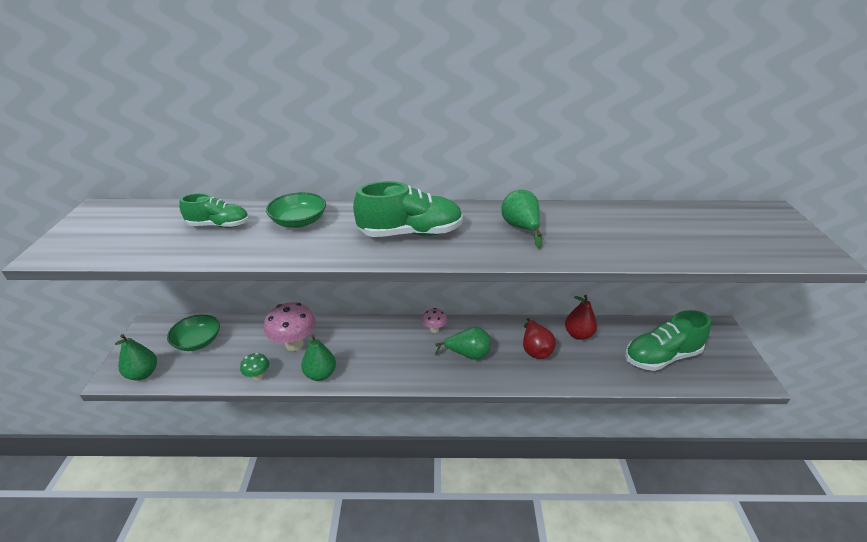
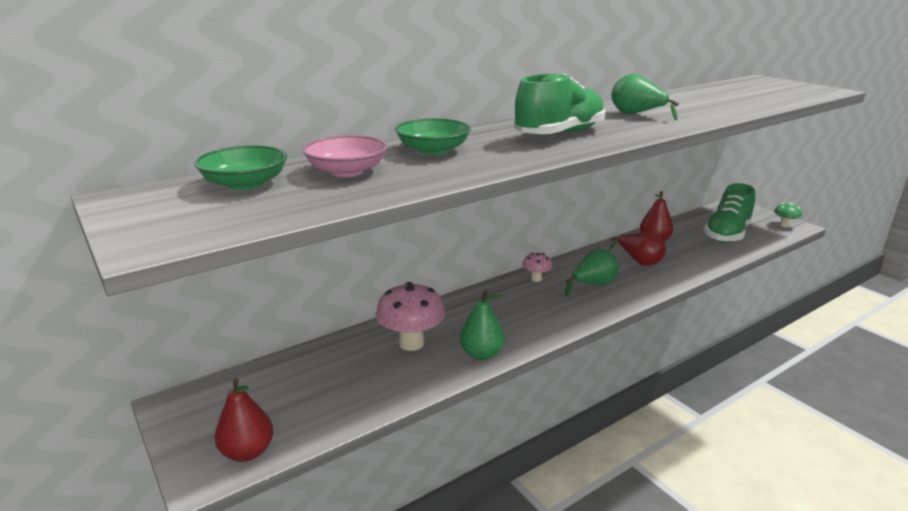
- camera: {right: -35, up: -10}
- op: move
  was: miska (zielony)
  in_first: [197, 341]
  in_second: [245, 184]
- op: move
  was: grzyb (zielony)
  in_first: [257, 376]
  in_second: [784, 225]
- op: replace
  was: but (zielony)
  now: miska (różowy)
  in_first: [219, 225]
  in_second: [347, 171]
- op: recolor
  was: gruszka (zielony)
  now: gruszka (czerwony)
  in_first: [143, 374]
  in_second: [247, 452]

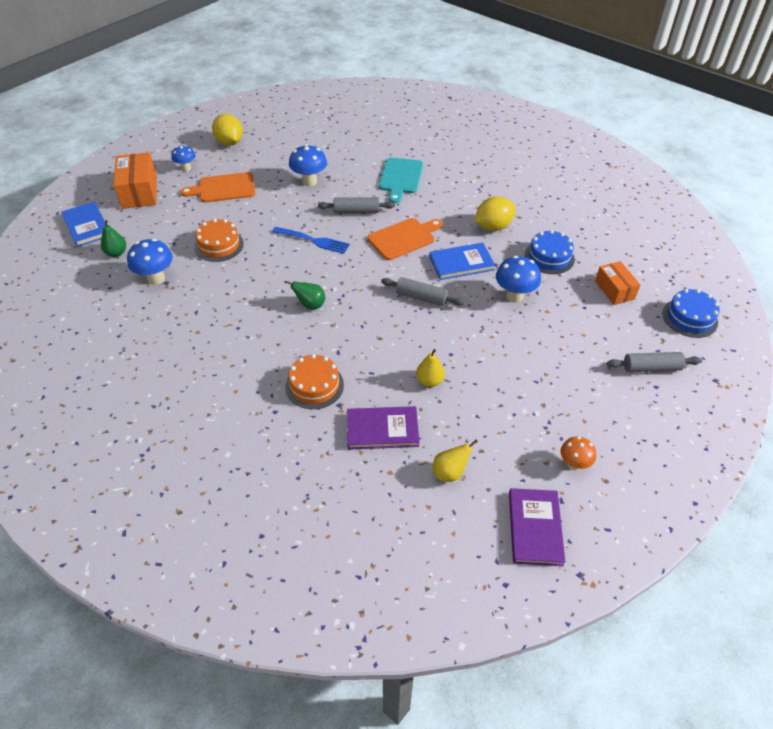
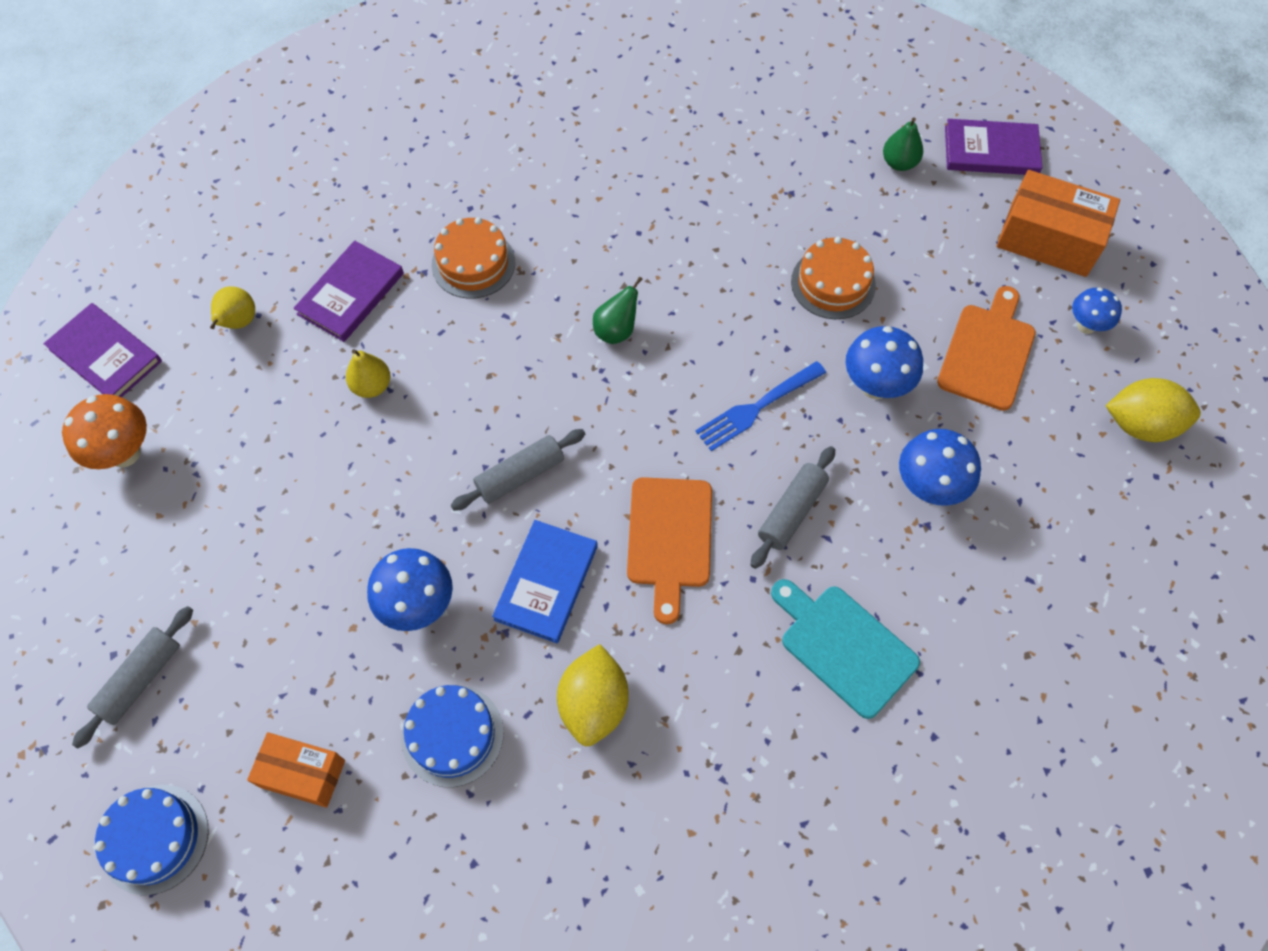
- camera: {right: 125, up: 15}
- op: move
  was: grzyb (niebieski)
  in_first: [156, 278]
  in_second: [875, 386]
- op: recolor
  was: książka (niebieski)
  now: książka (fioletowy)
  in_first: [87, 226]
  in_second: [991, 150]
- op: resize
  was: grzyb (pomarańczowy)
  in_first: [574, 464]
  in_second: [125, 453]
  ratio: 1.56

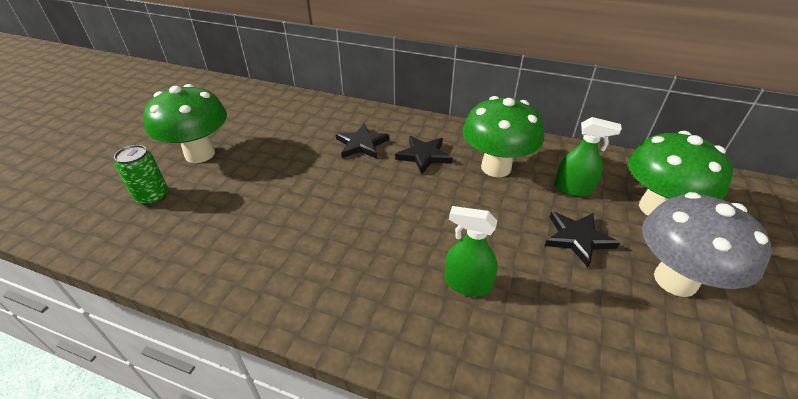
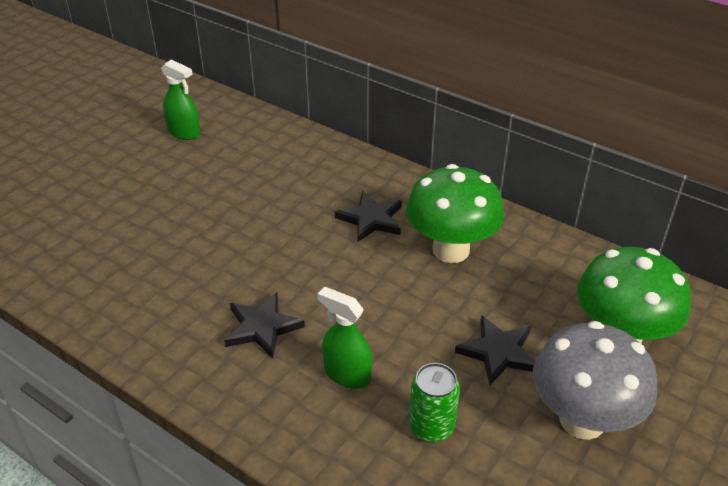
- camera: {right: 15, up: 0}
- op: delete
  was: grzyb (zielony)
  in_first: [200, 154]
- op: move
  was: puszka (zielony)
  in_first: [153, 197]
  in_second: [431, 427]
- op: move
  was: gwiazda (czarny)
  in_first: [361, 144]
  in_second: [262, 327]
- op: move
  was: spryskiwacz (zielony)
  in_first: [573, 189]
  in_second: [184, 132]

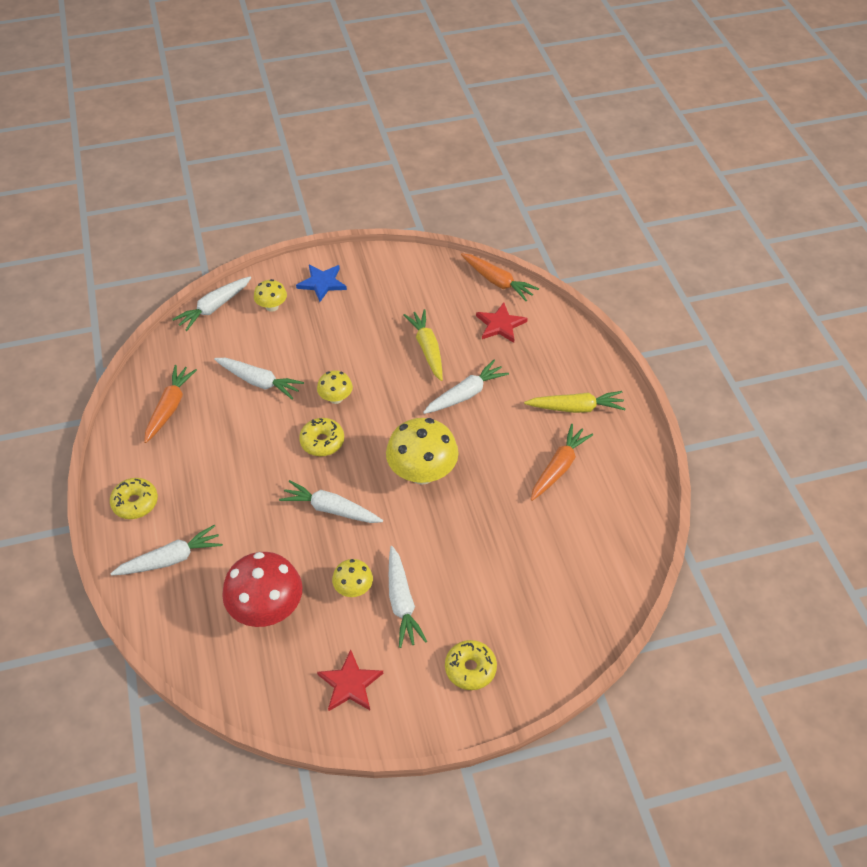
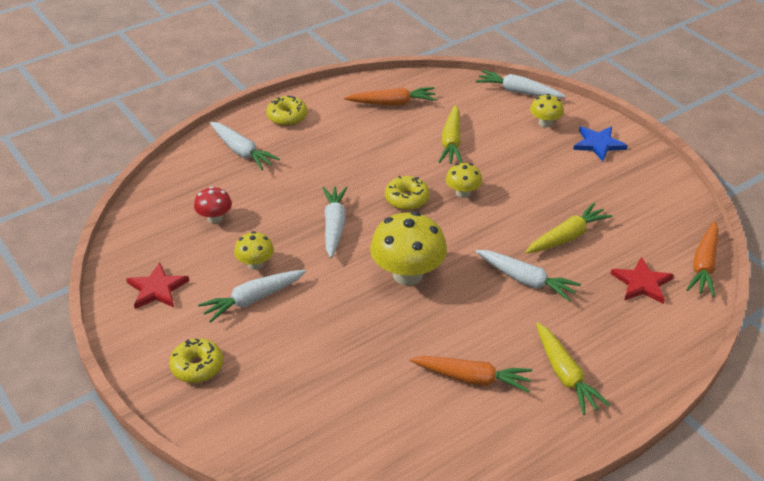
- camera: {right: 70, up: -10}
- op: recolor
  was: marchewka (biały)
  now: marchewka (żółty)
  in_first: [259, 382]
  in_second: [451, 142]
- op: resize
  was: grzyb (czerwony)
  in_first: [267, 609]
  in_second: [214, 218]
  ratio: 0.53

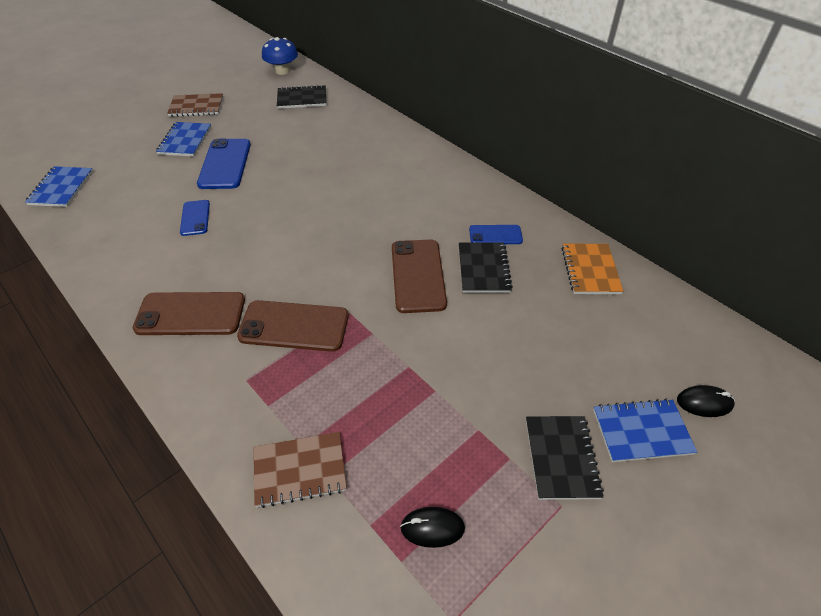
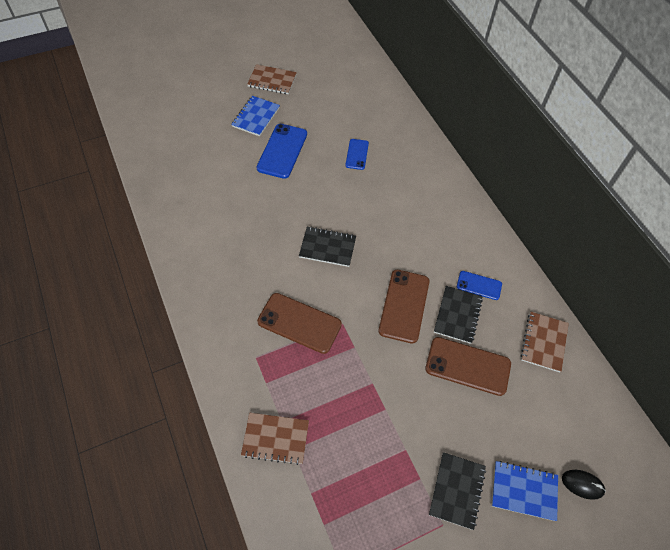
- camera: {right: 15, up: 10}
- op: delete
  was: zeszyt (niebieski)
  in_first: [61, 188]
- op: delete
  was: grzyb (niebieski)
  in_first: [282, 71]
- op: delete
  was: myszka (czarny)
  in_first: [432, 528]
- op: move
  was: telefon (brązowy)
  in_first: [190, 314]
  in_second: [468, 366]
- op: move
  was: telefon (niebieski)
  in_first: [195, 218]
  in_second: [357, 154]
- op: move
  was: zeszyt (czarny)
  in_first: [302, 99]
  in_second: [327, 247]
- op: recolor
  was: zeszyt (pomarańczowy)
  now: zeszyt (brązowy)
  in_first: [590, 270]
  in_second: [544, 342]

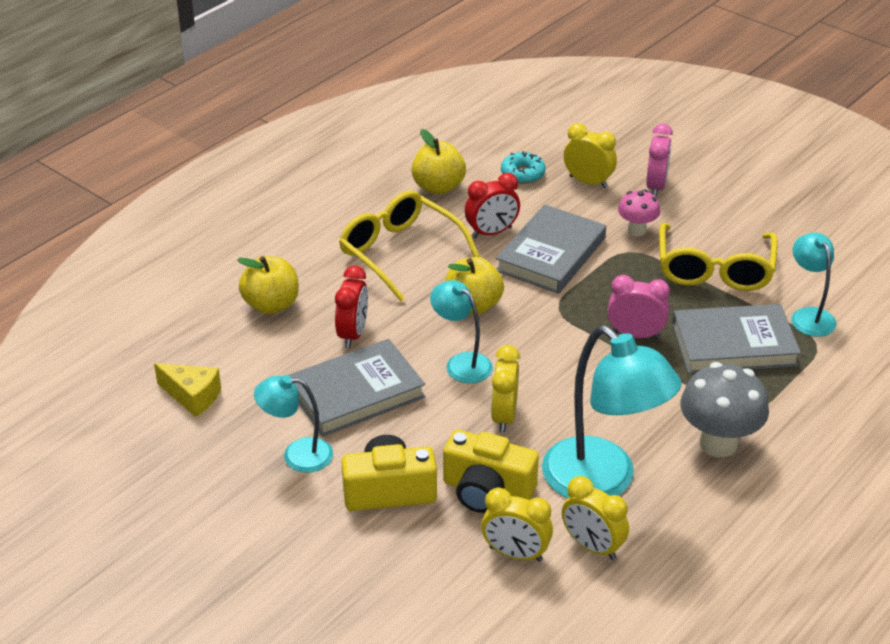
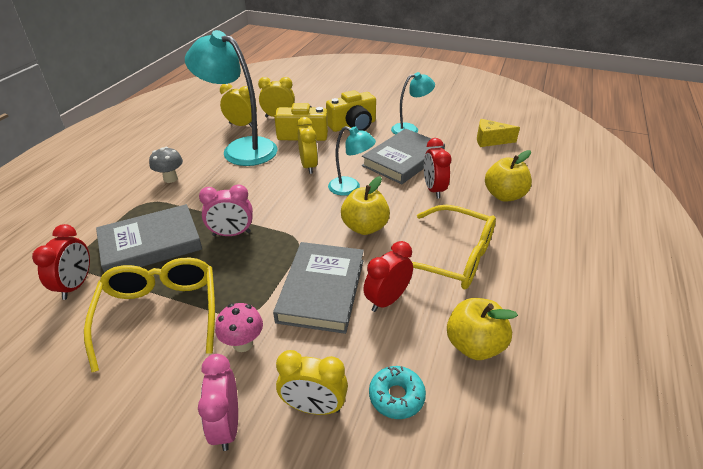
- camera: {right: 160, up: 0}
- op: replace
  was: lampka (turkusowy)
  now: budzik (czerwony)
  in_first: [809, 316]
  in_second: [76, 285]
- op: resize
  was: grzyb (szary)
  in_first: [718, 443]
  in_second: [170, 179]
  ratio: 0.57

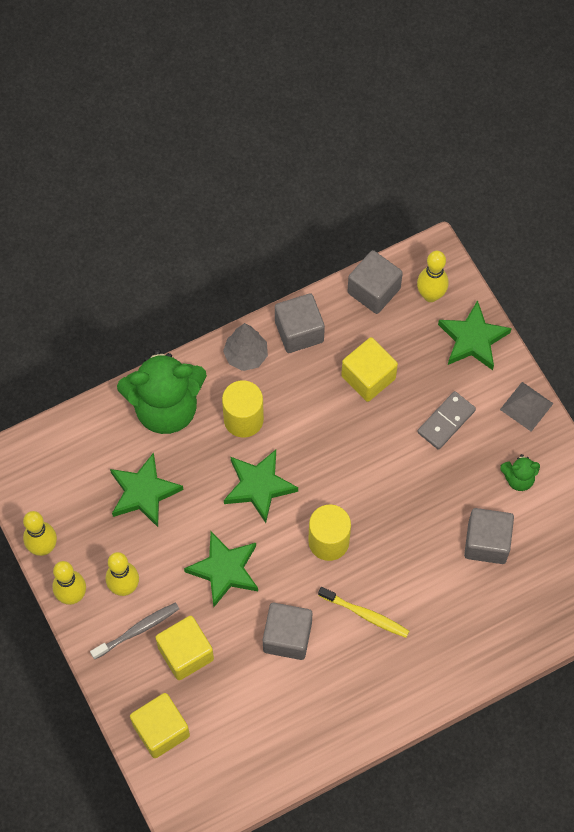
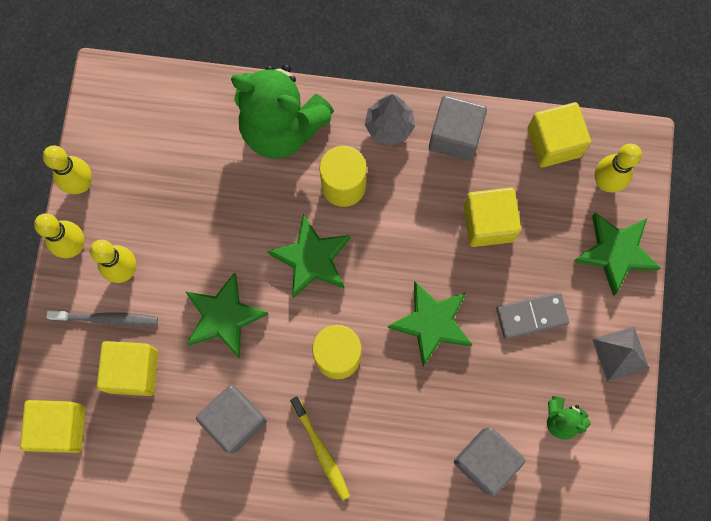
- camera: {right: 35, up: 10}
- op: move
  was: gwiazda (zielony)
  in_first: [143, 492]
  in_second: [431, 323]
- op: recolor
  was: sześcian (szary)
  now: sześcian (żółty)
  in_first: [373, 290]
  in_second: [553, 142]

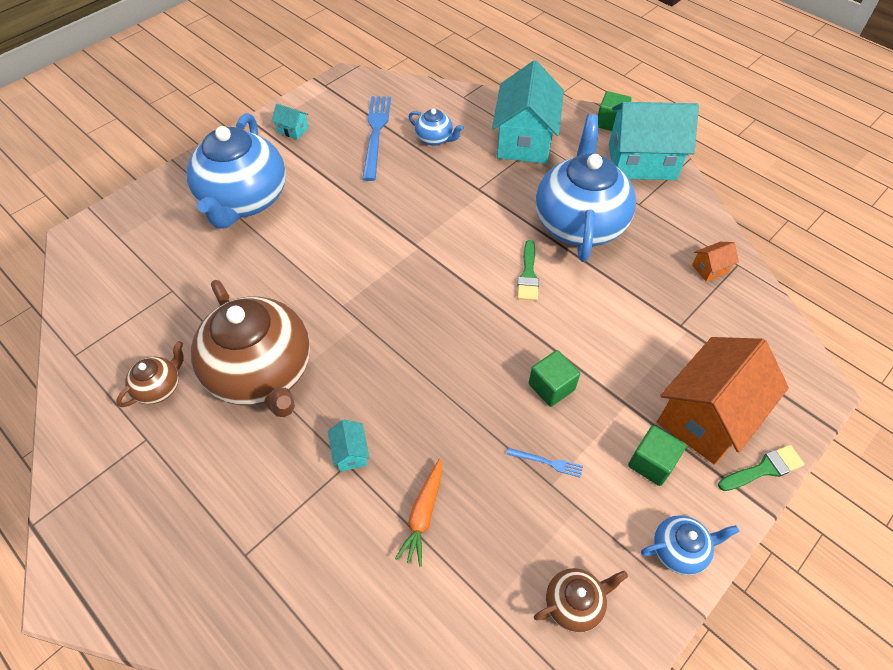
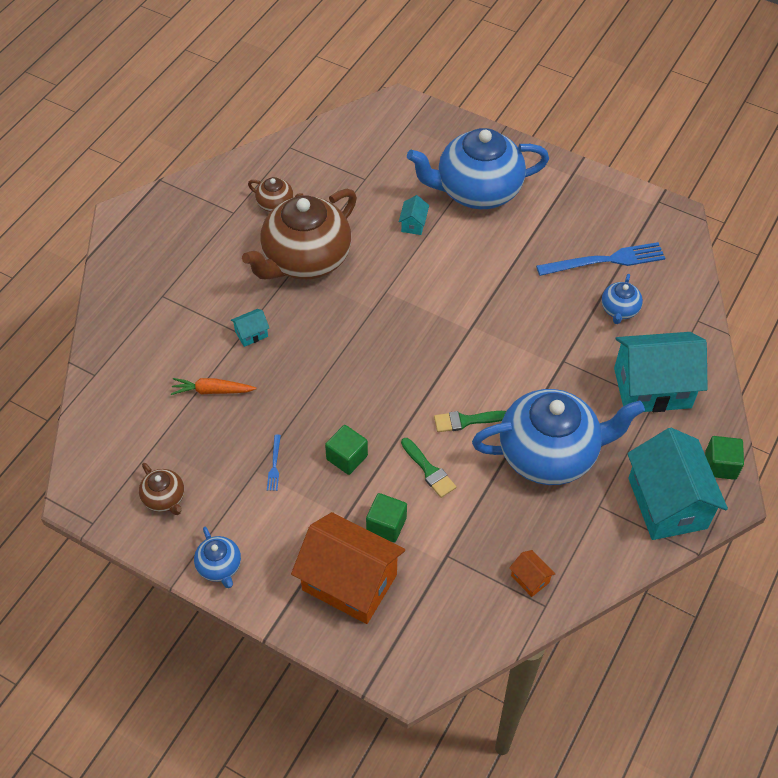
- camera: {right: 75, up: 0}
- op: move
  was: domek (turkusowy)
  in_first: [293, 130]
  in_second: [413, 224]
- op: move
  was: sześcian (zielony)
  in_first: [651, 463]
  in_second: [386, 525]
- op: move
  was: pędzel (zielony)
  in_first: [764, 469]
  in_second: [429, 470]

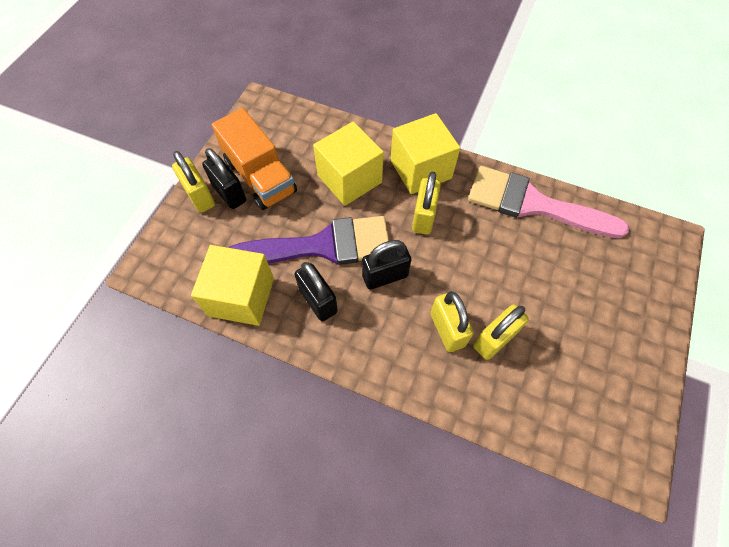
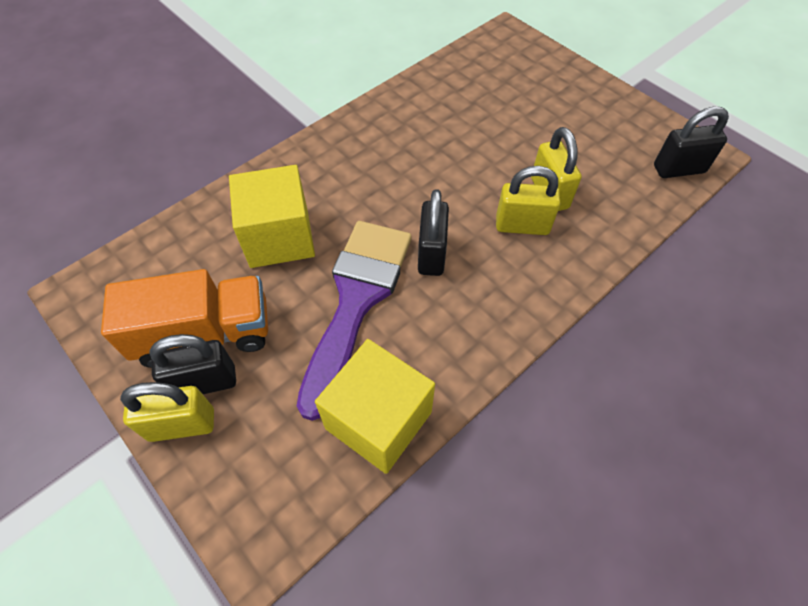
- camera: {right: -65, up: -5}
- op: delete
  was: sześcian (żółty)
  in_first: [420, 169]
- op: delete
  was: kłódka (żółty)
  in_first: [423, 217]
- op: delete
  was: pędzel (różowy)
  in_first: [533, 204]
- op: move
  was: kłódka (czarny)
  in_first: [318, 301]
  in_second: [678, 169]

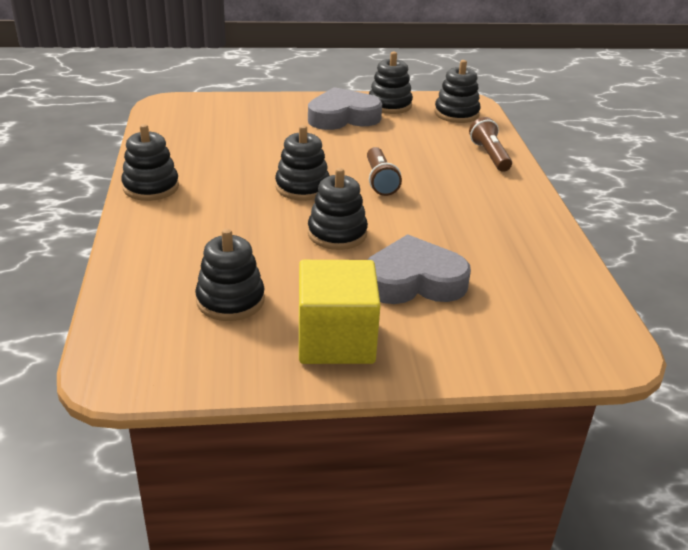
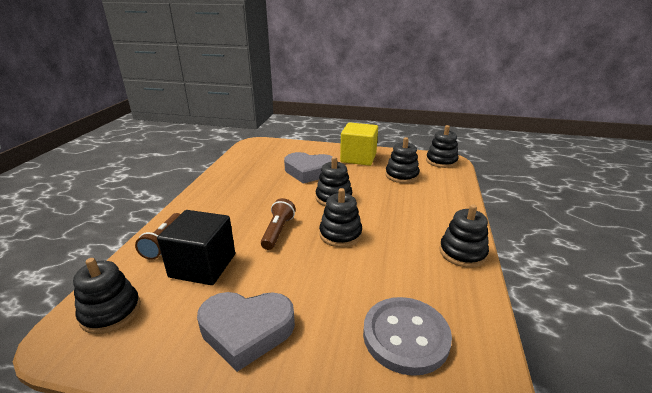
- camera: {right: -160, up: -5}
- op: insert
  now: sześcian (czarny)
  in_second: [203, 265]
- op: insert
  now: guzik (szary)
  in_second: [405, 336]
- op: move
  was: zabawka nakładanka (czarny)
  in_first: [389, 105]
  in_second: [441, 161]

